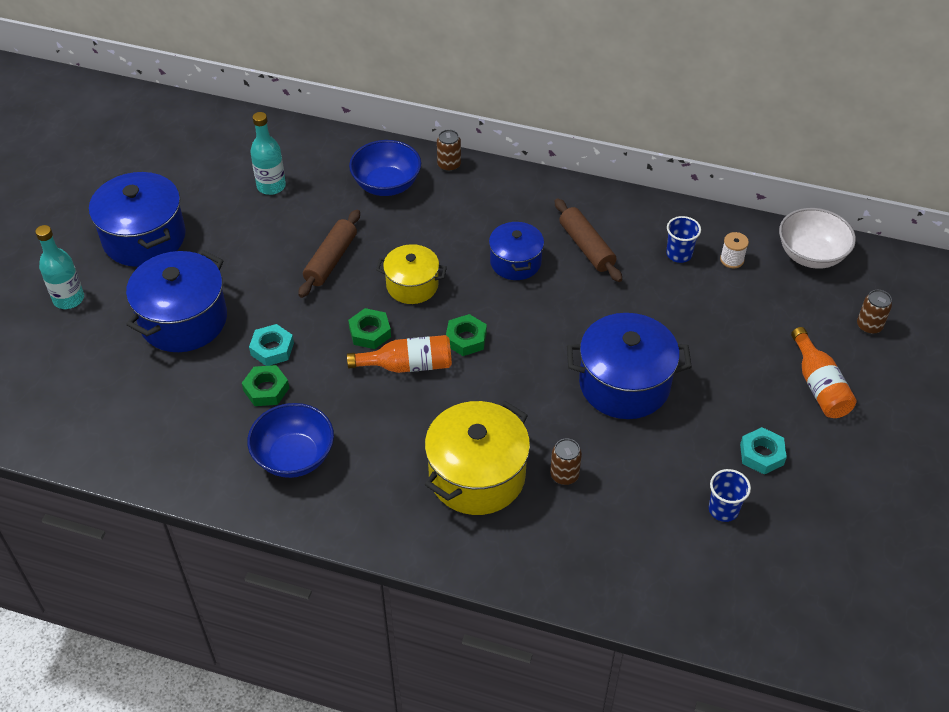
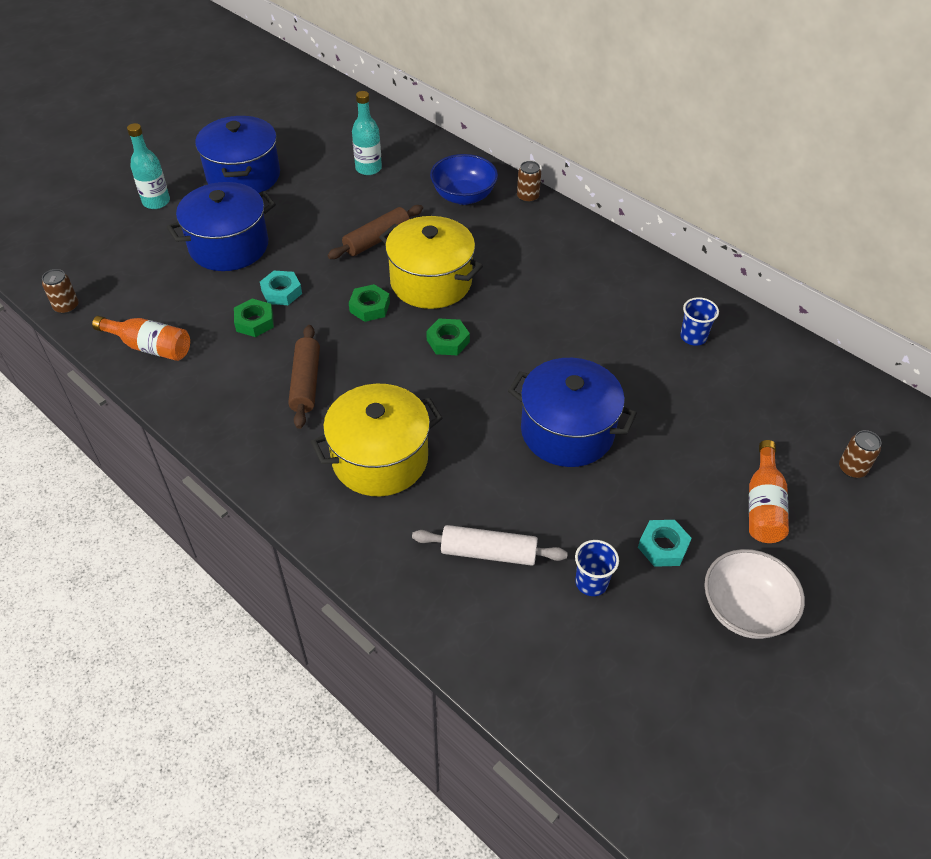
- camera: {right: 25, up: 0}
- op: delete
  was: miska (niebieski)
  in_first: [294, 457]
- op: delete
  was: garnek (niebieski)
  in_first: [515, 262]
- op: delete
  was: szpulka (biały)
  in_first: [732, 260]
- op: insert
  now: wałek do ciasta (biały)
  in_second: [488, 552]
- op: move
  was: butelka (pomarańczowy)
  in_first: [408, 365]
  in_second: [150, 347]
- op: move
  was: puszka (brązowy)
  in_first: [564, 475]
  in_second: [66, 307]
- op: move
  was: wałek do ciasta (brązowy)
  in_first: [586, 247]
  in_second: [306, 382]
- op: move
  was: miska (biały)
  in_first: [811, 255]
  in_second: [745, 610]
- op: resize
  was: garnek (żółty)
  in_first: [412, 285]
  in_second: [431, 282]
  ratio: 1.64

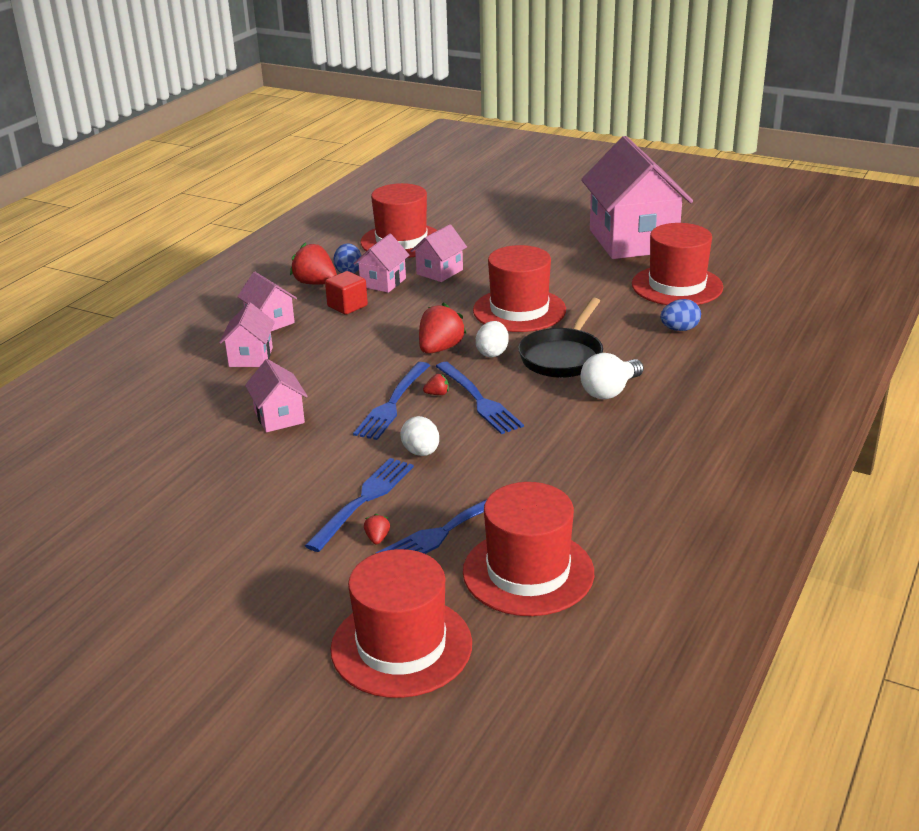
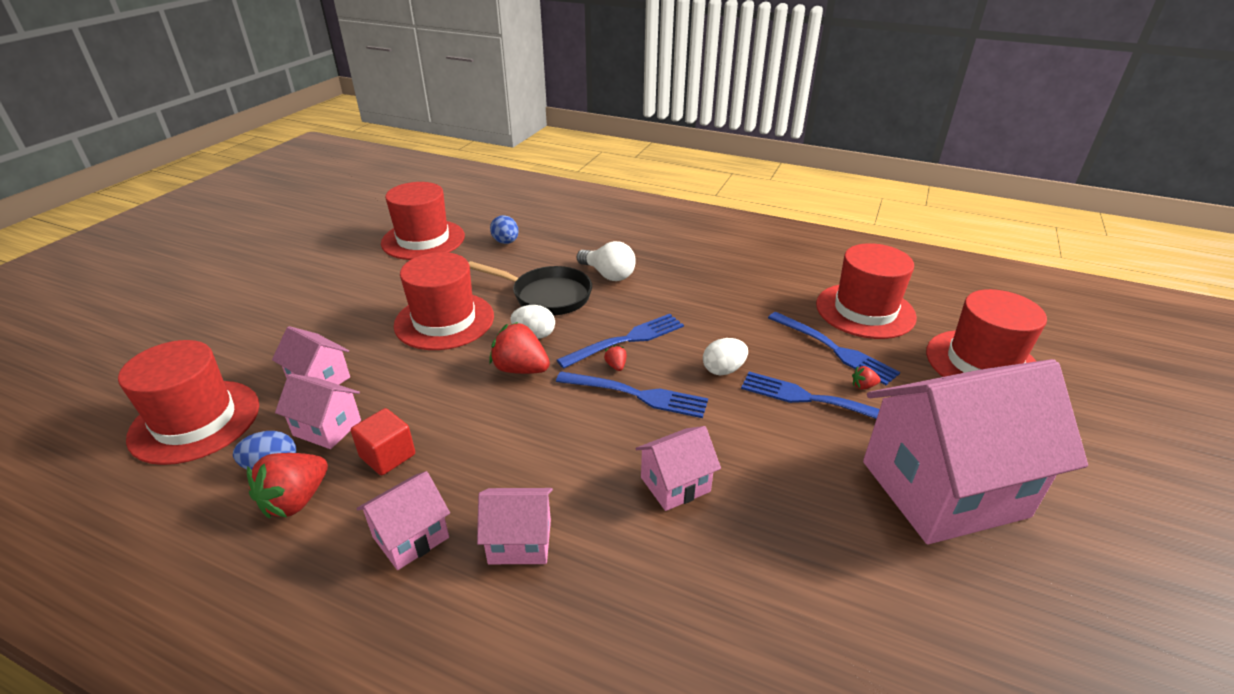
- camera: {right: -95, up: 5}
- op: move
  was: domek (różowy)
  in_first: [633, 240]
  in_second: [943, 488]

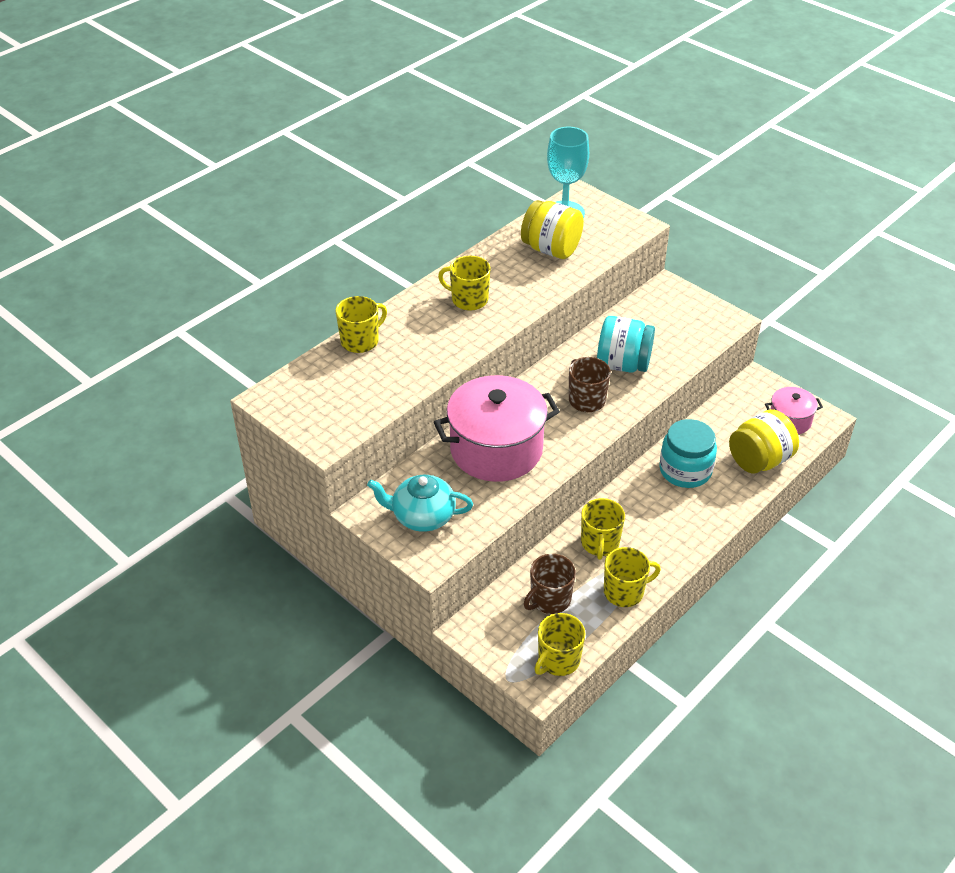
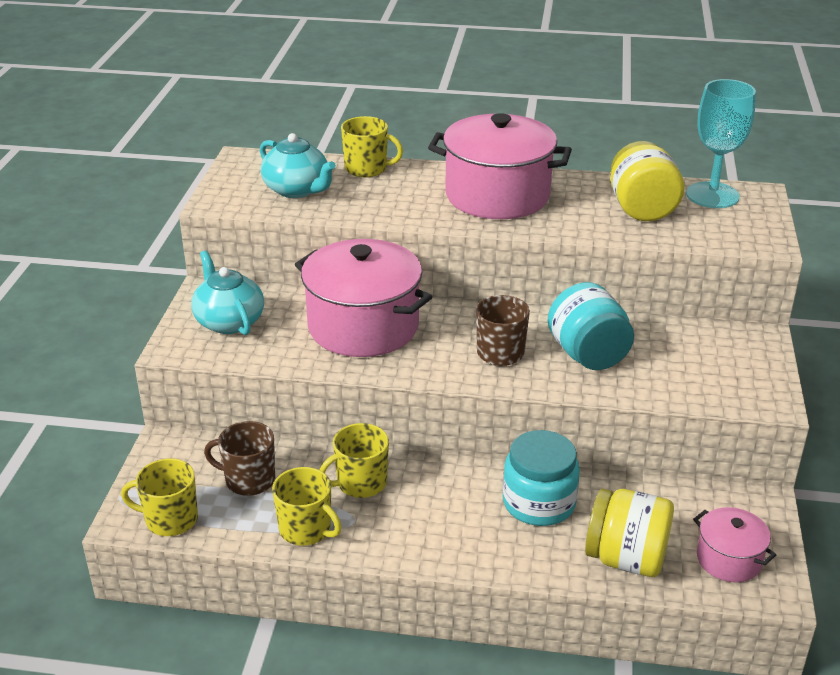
- camera: {right: 55, up: -10}
- op: insert
  now: imbryk (turkusowy)
  in_second: [297, 190]
- op: replace
  was: kubek (żółty)
  now: garnek (różowy)
  in_first: [468, 299]
  in_second: [497, 195]

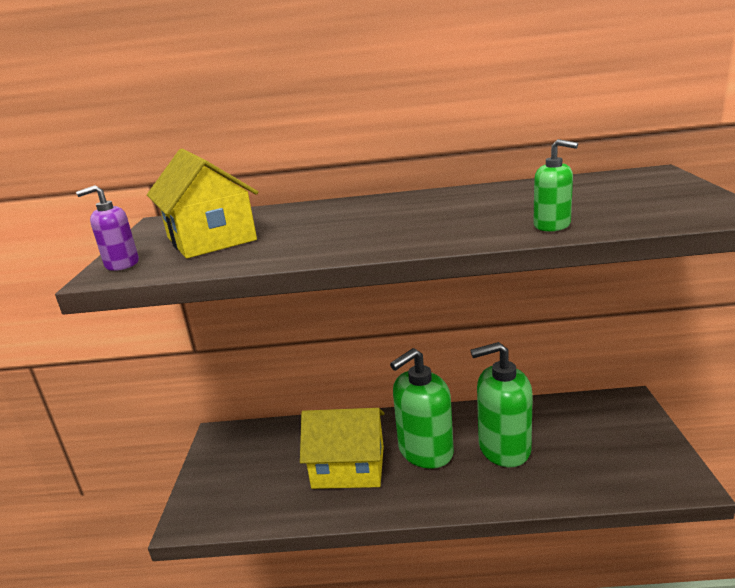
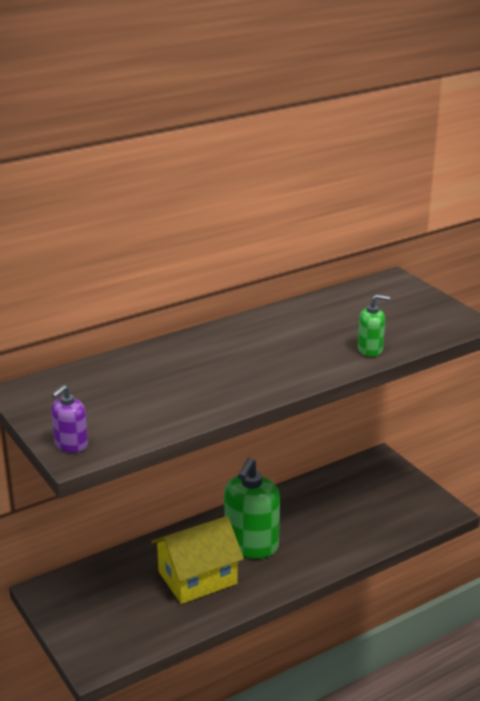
- camera: {right: -35, up: 5}
- op: delete
  was: domek (żółty)
  in_first: [211, 239]
- op: delete
  was: dozownik mydła (zielony)
  in_first: [504, 448]

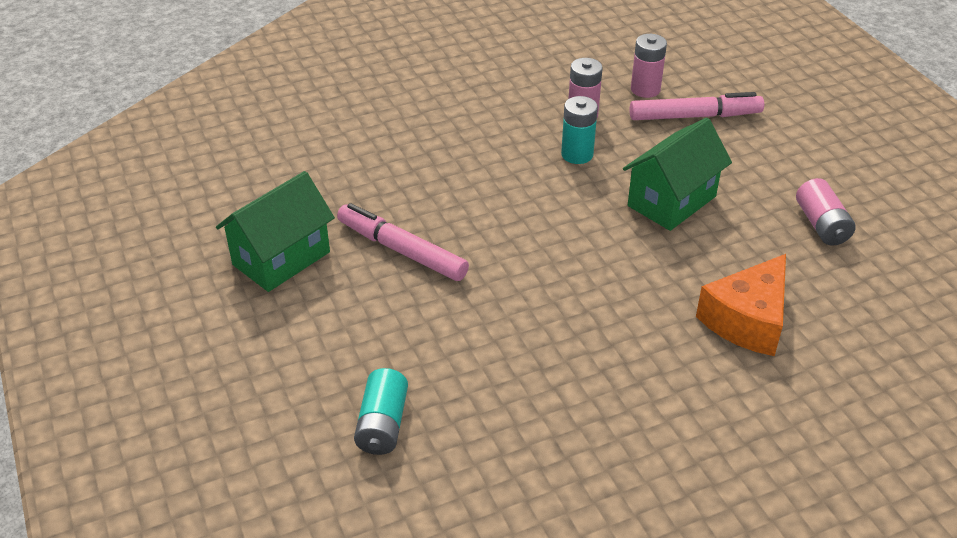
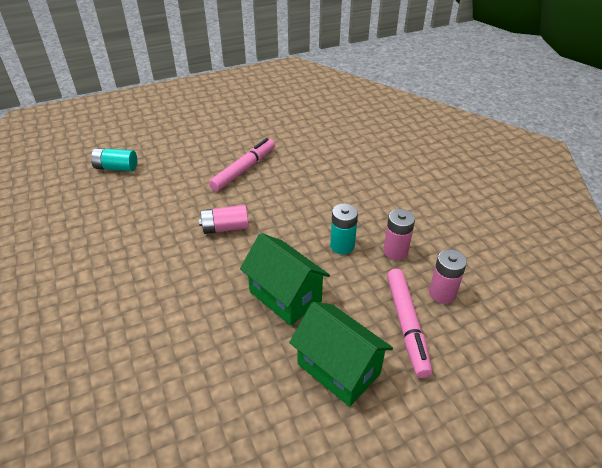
- camera: {right: 90, up: 0}
- op: delete
  was: ser (pomarańczowy)
  in_first: [747, 320]
- op: move
  was: domek (zielony)
  in_first: [281, 258]
  in_second: [338, 369]
- op: move
  was: bateria (różowy)
  in_first: [821, 225]
  in_second: [225, 228]

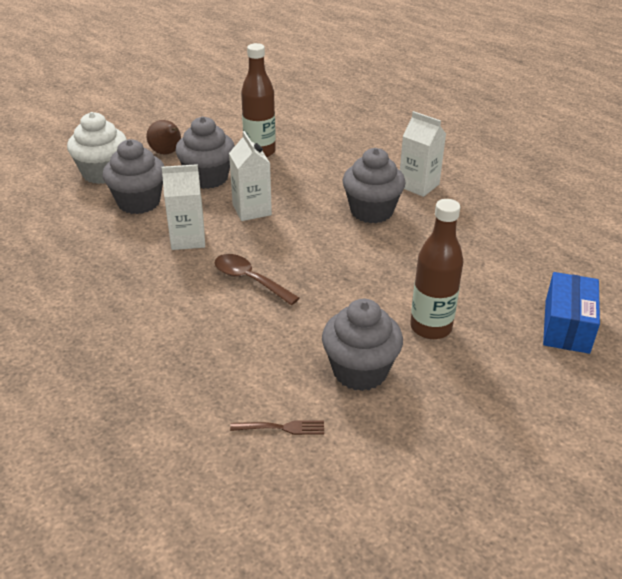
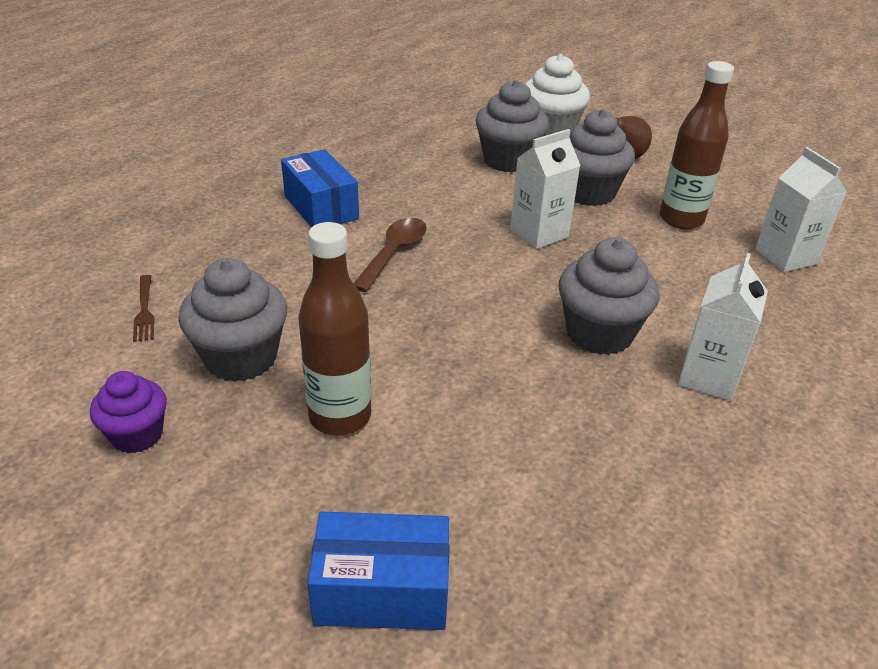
- camera: {right: 75, up: 0}
- op: insert
  now: muffinka (fioletowy)
  in_second: [137, 435]
- op: insert
  now: pudełko (niebieski)
  in_second: [321, 207]
- op: move
  was: karton mleka (biały)
  in_first: [188, 239]
  in_second: [786, 257]

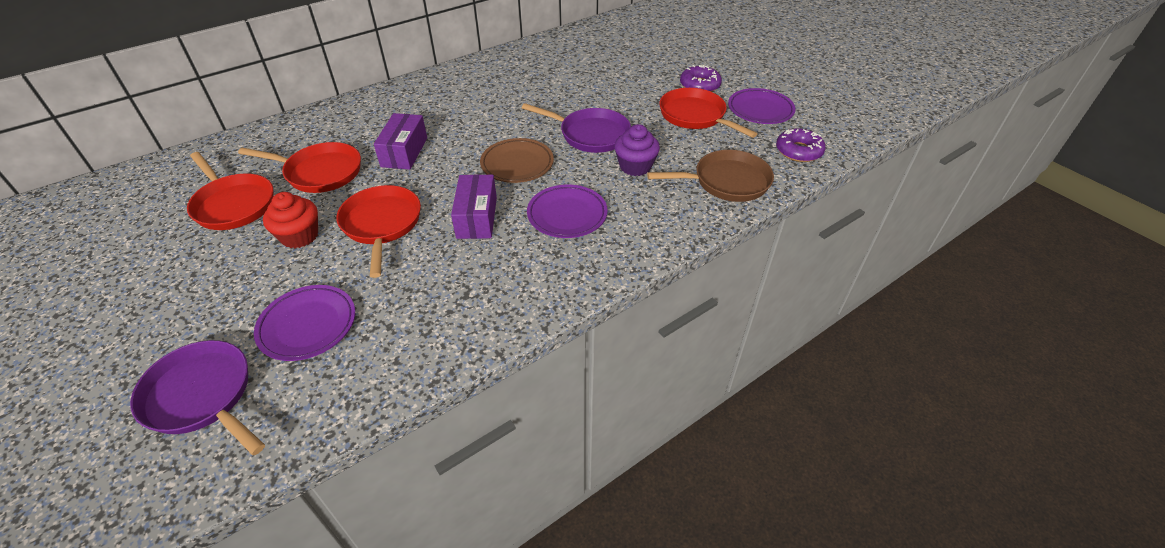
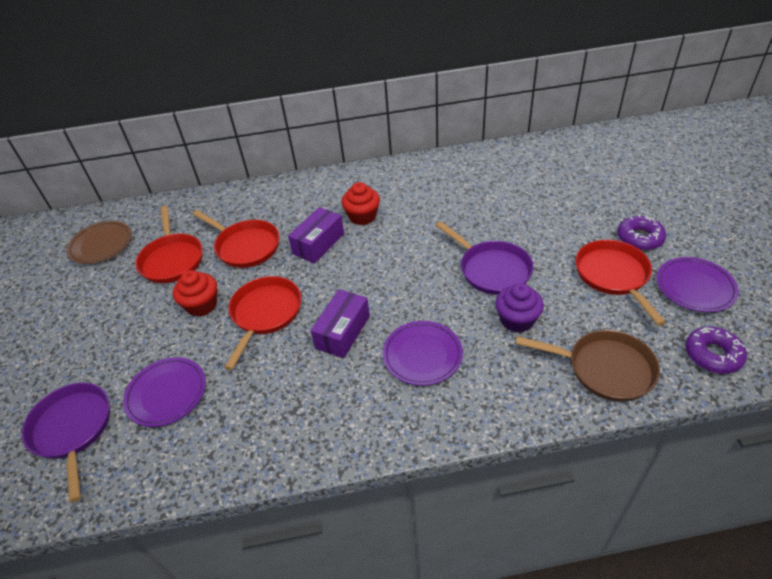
- camera: {right: 30, up: 0}
- op: insert
  now: muffinka (czerwony)
  in_second: [362, 216]
- op: move
  was: talerz (brązowy)
  in_first: [517, 164]
  in_second: [101, 245]

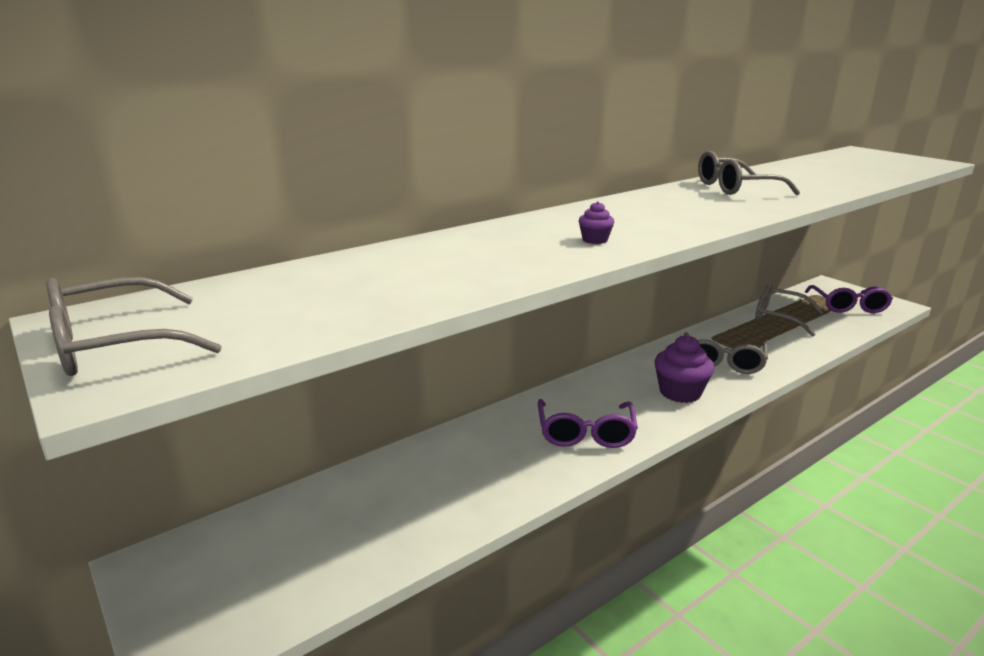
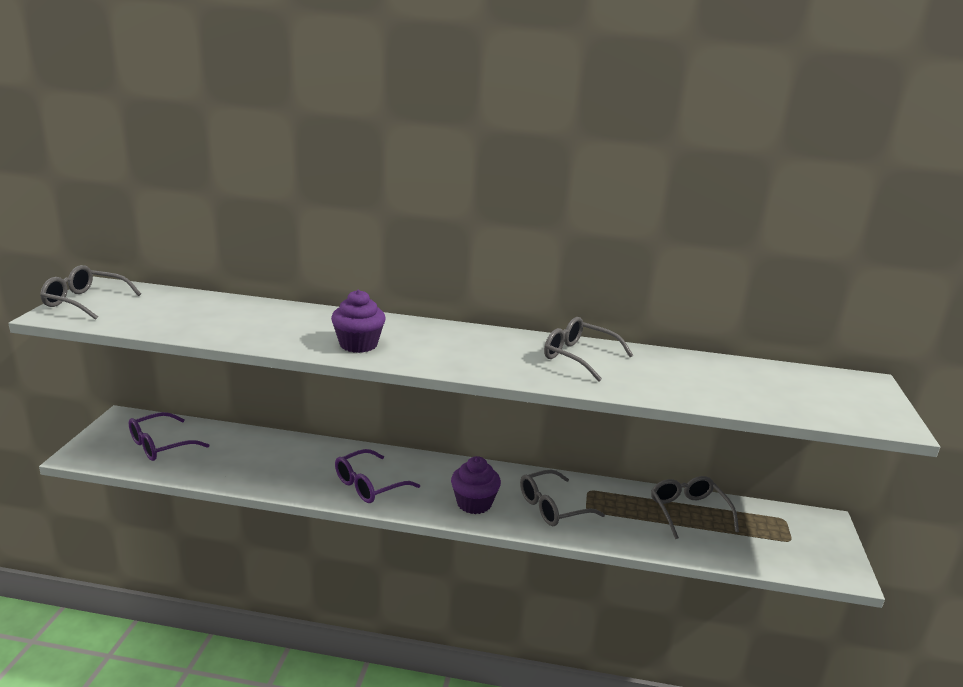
- camera: {right: 45, up: 0}
- op: move
  was: okulary (fioletowy)
  in_first: [848, 306]
  in_second: [161, 445]
- op: resize
  was: muffinka (fioletowy)
  in_first: [595, 240]
  in_second: [358, 344]
  ratio: 2.09

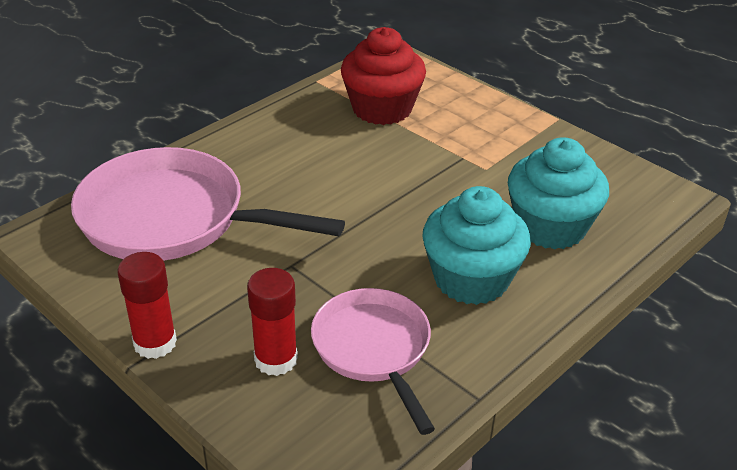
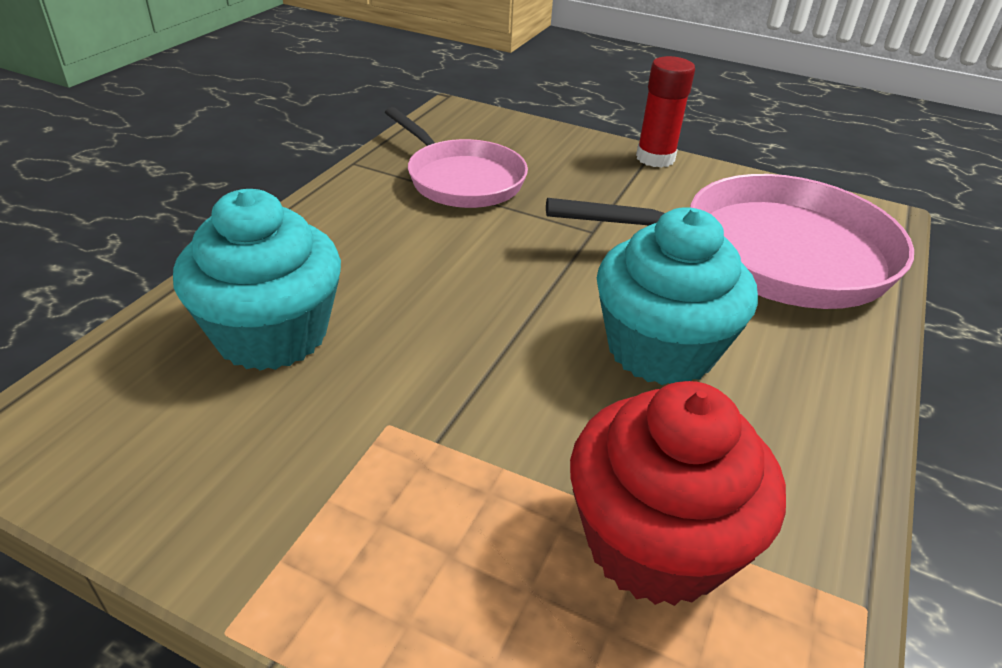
- camera: {right: 160, up: 0}
- op: delete
  was: klej w sztyfcie (czerwony)
  in_first: [276, 359]
- op: move
  was: muffinka (turkusowy)
  in_first: [471, 279]
  in_second: [660, 349]

